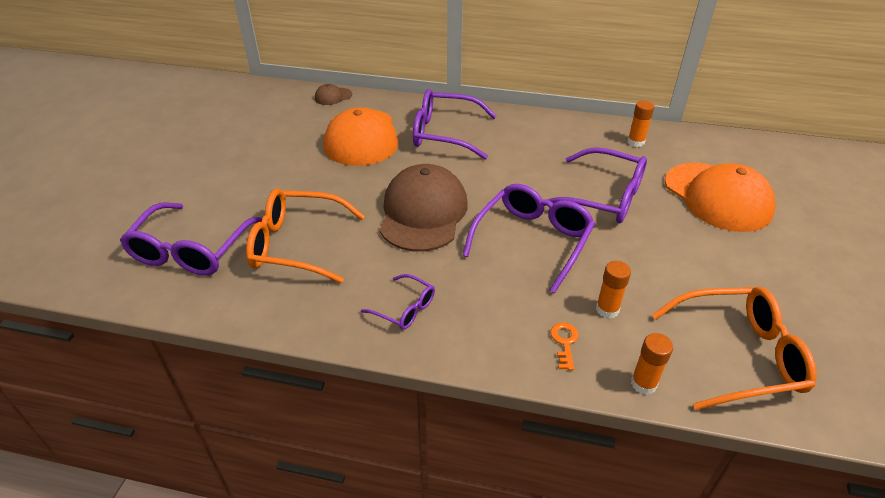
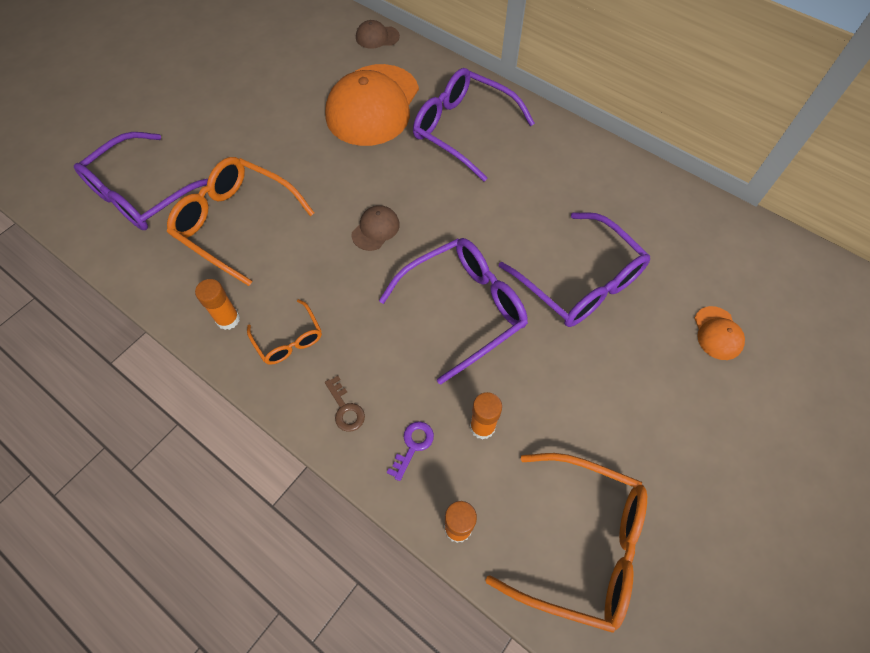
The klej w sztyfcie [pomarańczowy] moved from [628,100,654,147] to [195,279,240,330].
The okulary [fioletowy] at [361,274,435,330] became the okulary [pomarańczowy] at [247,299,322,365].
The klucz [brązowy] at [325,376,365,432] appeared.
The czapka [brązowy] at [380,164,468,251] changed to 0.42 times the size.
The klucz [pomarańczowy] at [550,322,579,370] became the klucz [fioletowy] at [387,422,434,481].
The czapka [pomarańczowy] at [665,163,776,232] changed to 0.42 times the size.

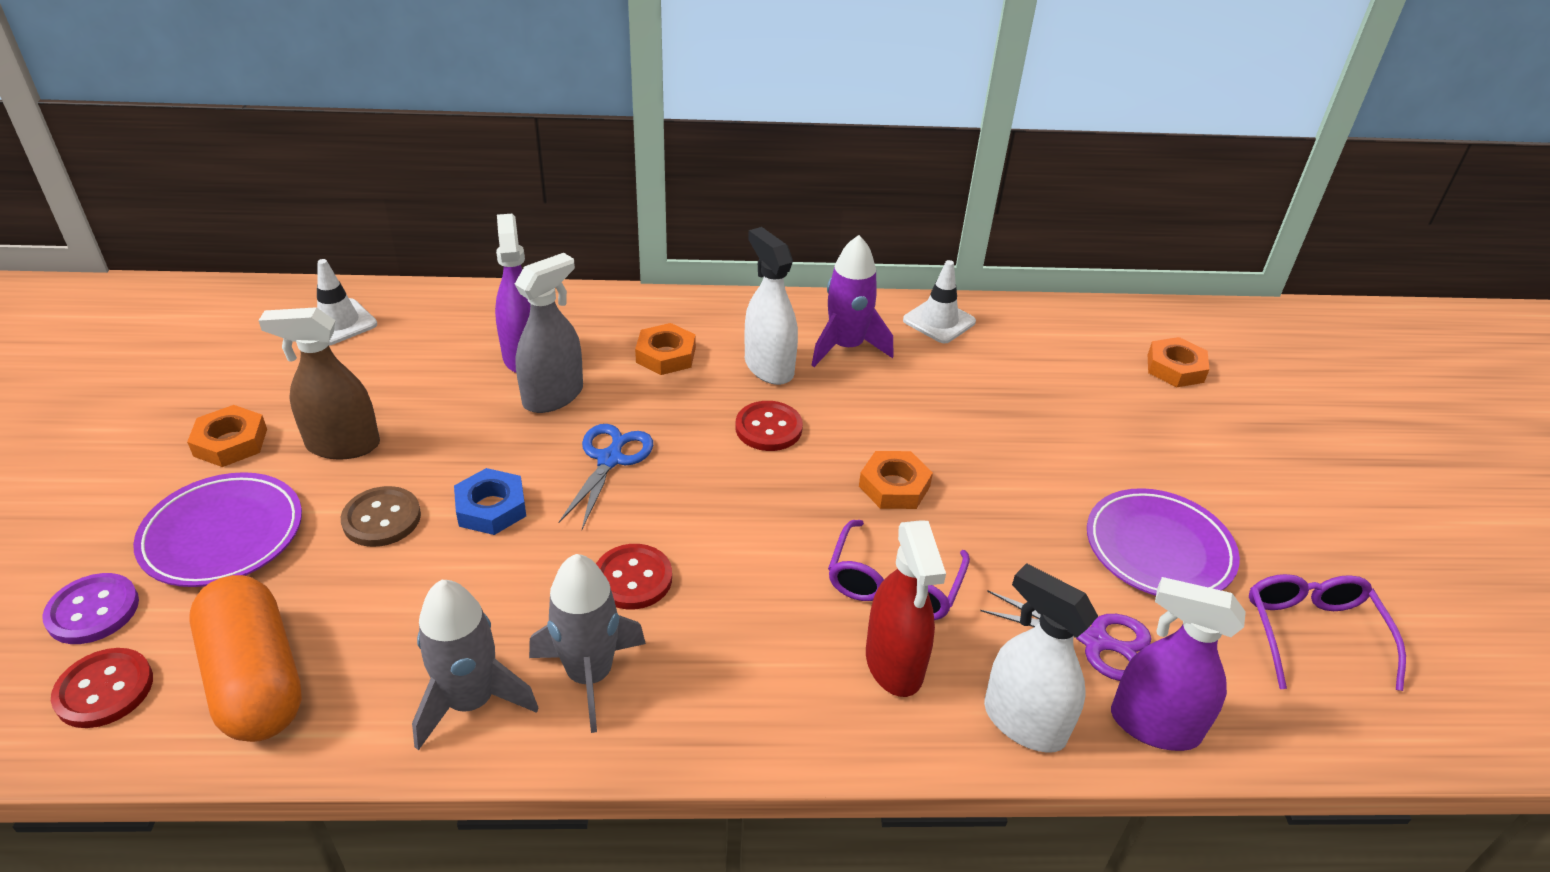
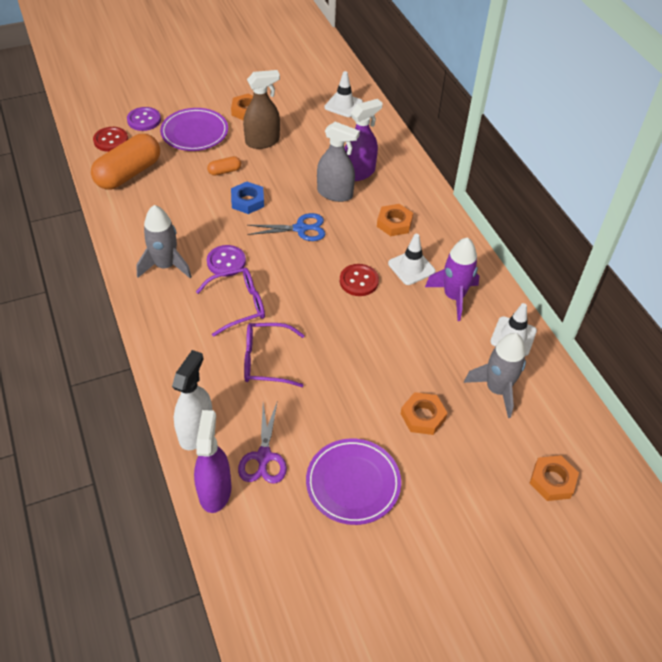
The okulary [fioletowy] moved from [1249,574,1406,691] to [196,267,265,337].
The guzik [brązowy] at [341,486,421,547] was replaced by the kapsułka [pomarańczowy] at [207,156,241,176].
The guzik [czerwony] at [596,544,672,610] became the guzik [fioletowy] at [207,245,246,277].
The spryskiwacz [brązowy] at [259,307,380,459] turned 90 degrees clockwise.
The spryskiwacz [biały] at [745,227,798,385] was replaced by the pachołek [biały] at [388,234,435,285].
The nakrętka [pomarańczowy] moved from [859,451,933,509] to [401,392,447,435].
The rakieta [szary] moved from [412,580,538,751] to [464,333,526,418].
The spryskiwacz [czerwony] at [866,520,946,697] disappeared.

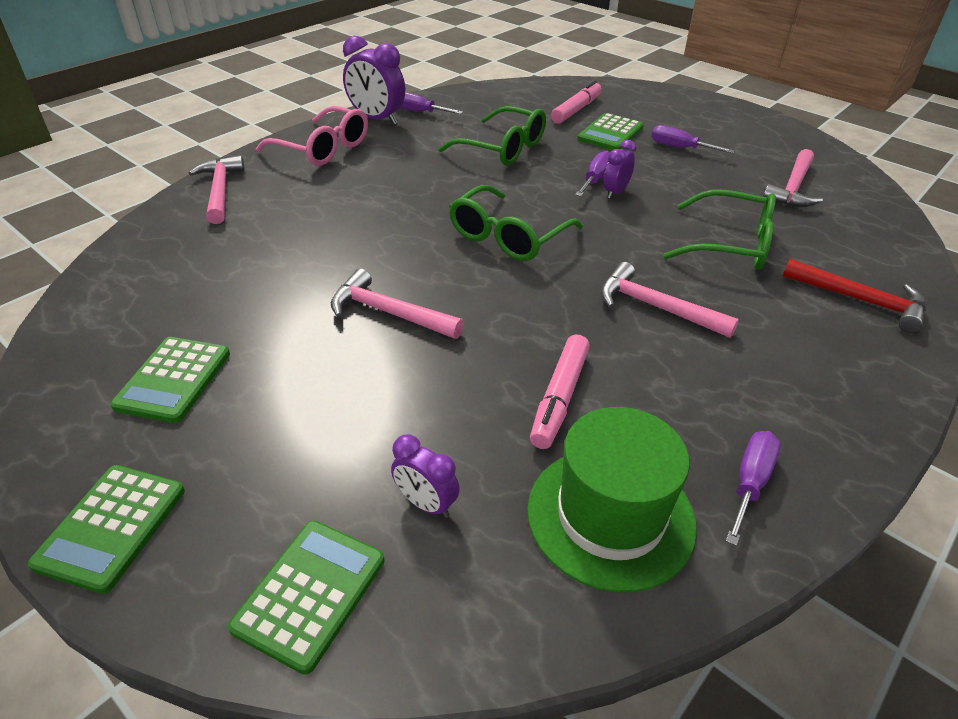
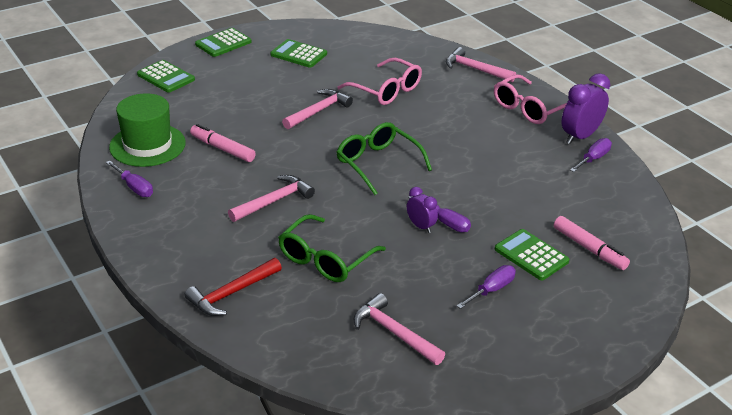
The kalkulator [zielony] at [28,465,185,594] turned 75 degrees counterclockwise.
The okulary [różowy] at [337,58,422,105] appeared.
The młotek [różowy] at [189,155,245,224] turned 150 degrees counterclockwise.
The budzik [fioletowy] at [391,434,460,518] disappeared.
The okulary [zielony] at [439,106,546,165] disappeared.

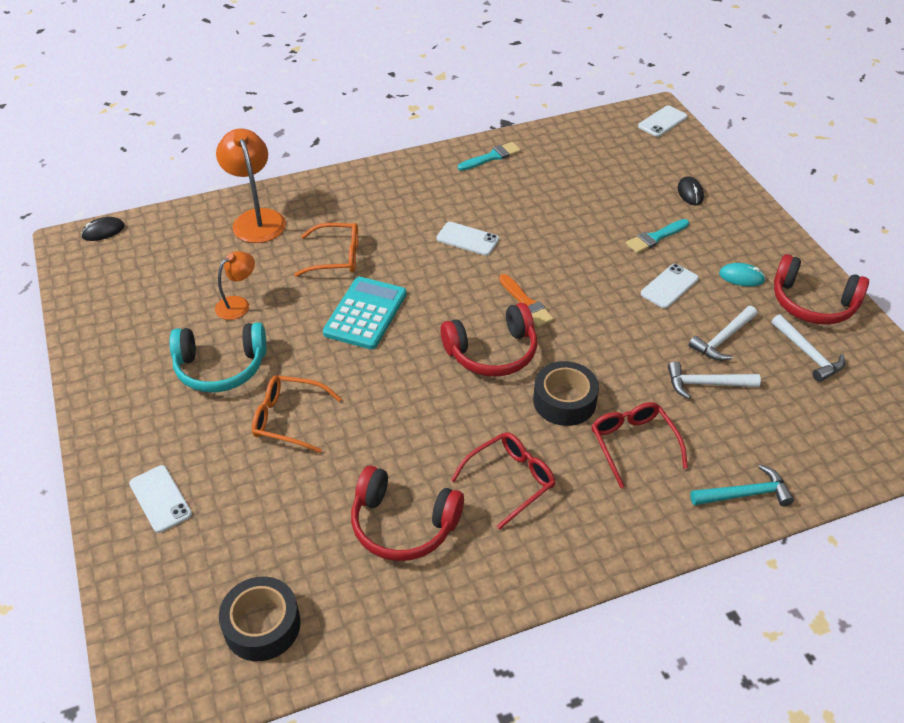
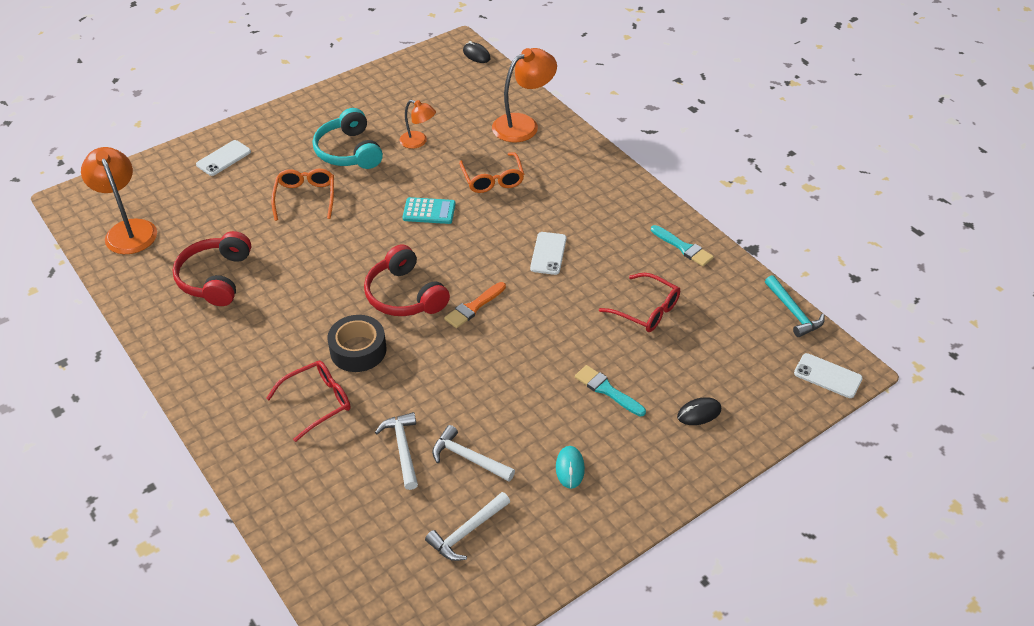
The taśma klejąca [czarny] at [219,577,301,661] was replaced by the lampka [pomarańczowy] at [81,147,157,254].
The kalkulator [turkusowy] at [323,277,407,350] changed to 0.66 times the size.
The okulary [czerwony] moved from [451,432,555,530] to [599,273,680,332].
The młotek [turkusowy] moved from [690,465,794,506] to [765,275,825,337].
The telefon [biały] at [641,264,699,308] disappeared.
The słuchawki [czerwony] at [774,254,869,325] disappeared.

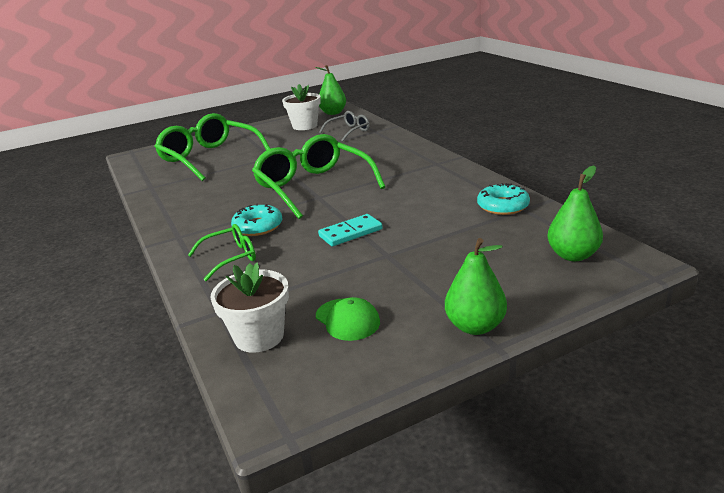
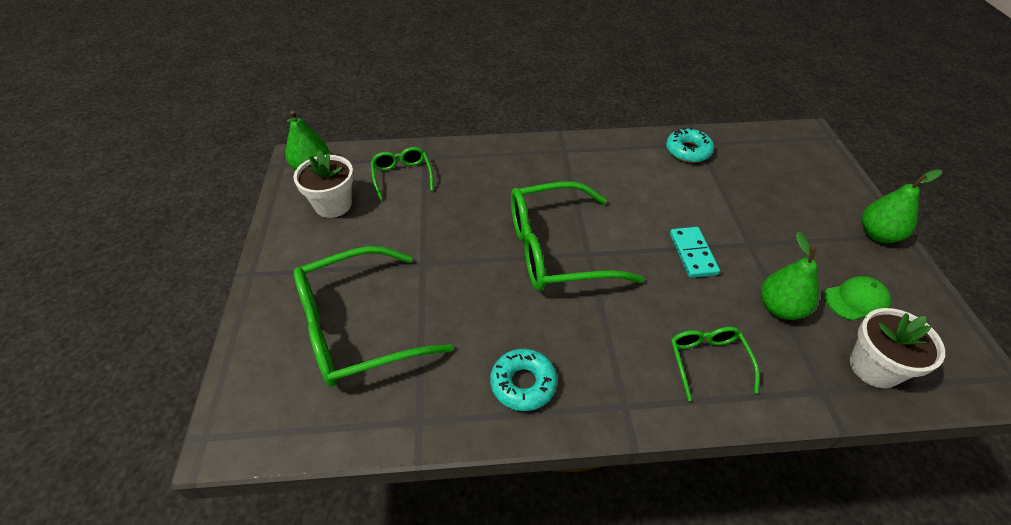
The okulary [szary] at [319,111,370,141] became the okulary [zielony] at [371,147,433,200].
The donut [turkusowy] moved from [231,203,282,236] to [490,349,557,411].
The gruszka [zielony] moved from [547,165,603,261] to [761,231,819,320].

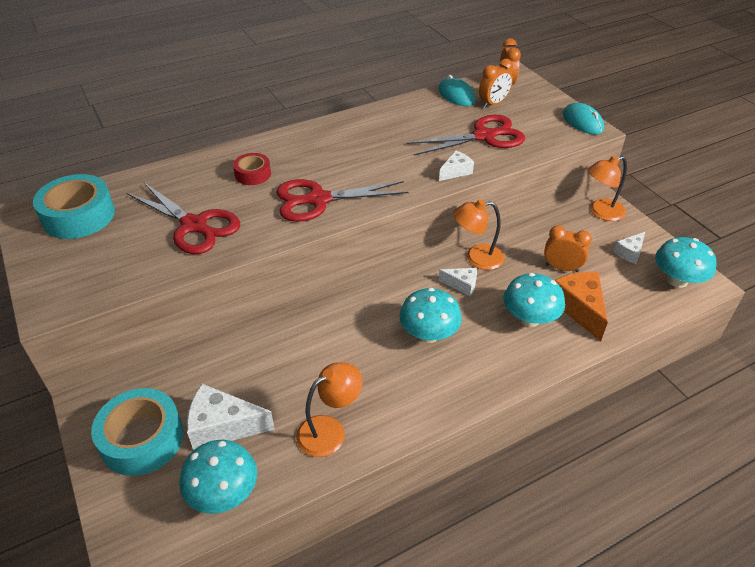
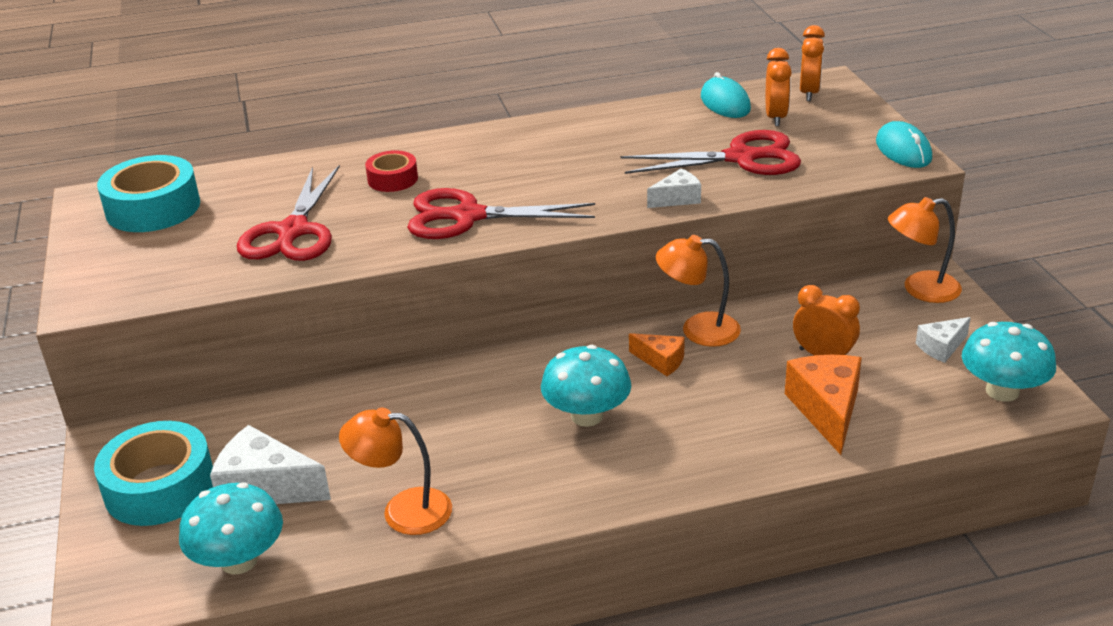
The nożyczki [czerwony] at [127,183,240,254] turned 45 degrees clockwise.
The lampka [pomarańczowy] at [296,362,362,457] turned 150 degrees counterclockwise.
The ser [biały] at [439,268,477,296] became the ser [pomarańczowy] at [629,333,685,376].
The budzik [pomarańczowy] at [479,59,513,108] turned 60 degrees counterclockwise.
The grzyb [turkusowy] at [503,273,565,327] disappeared.

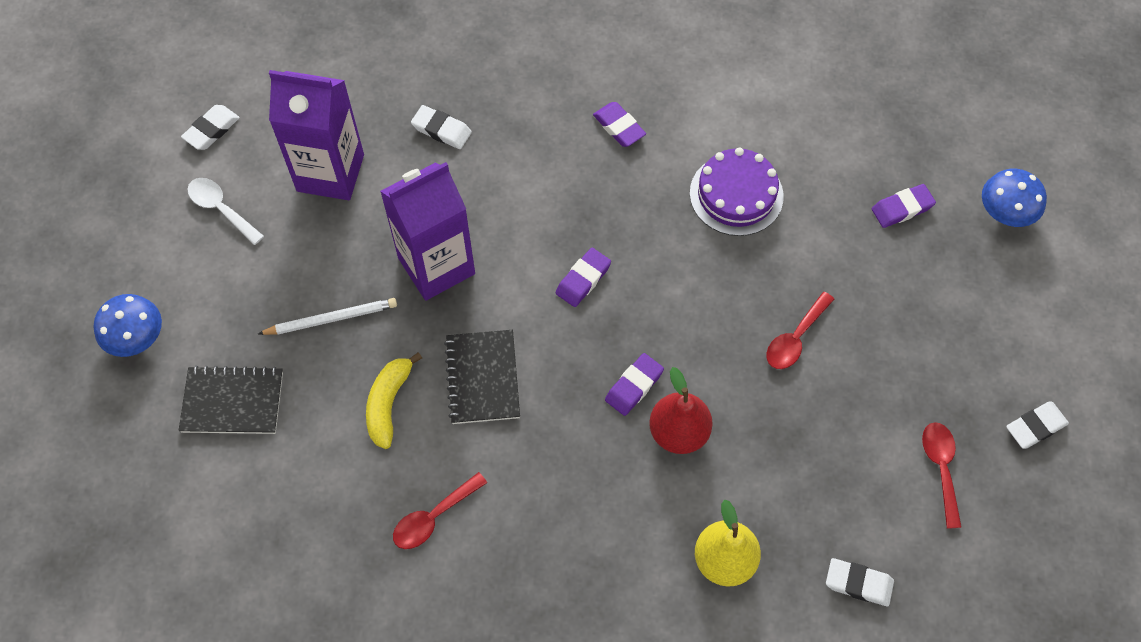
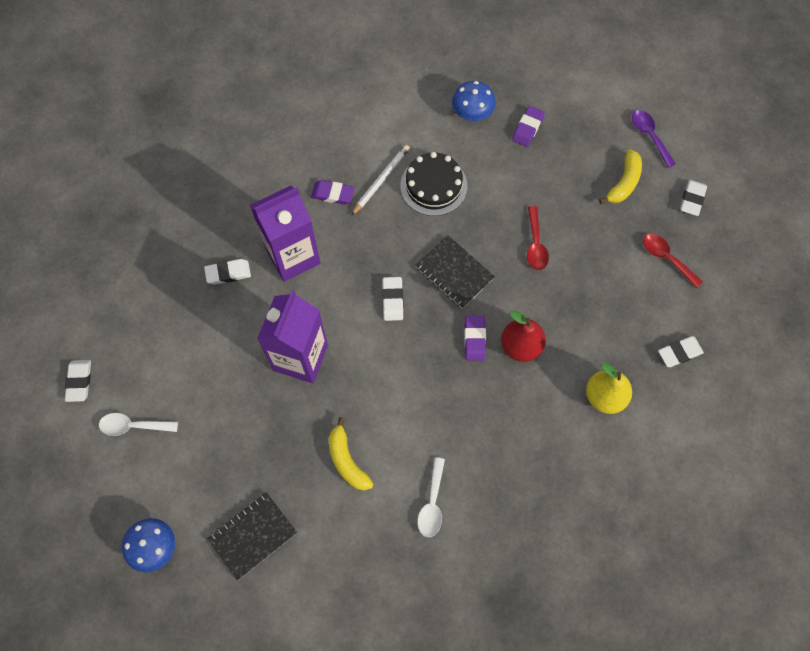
The karton mleka [fioletowy] moved from [269,70,364,200] to [250,186,320,282].
The ołówek [biały] moved from [258,298,397,335] to [351,145,410,216].
The gumka do mazania [fioletowy] at [556,248,611,307] became the gumka do mazania [biały] at [382,277,403,321].
The tort [fioletowy] at [690,147,784,236] became the tort [czarny] at [400,152,467,216].
The zeszyt [czarny] moved from [444,330,520,424] to [415,235,495,309].
The łyżka [czerwony] at [393,472,487,549] became the łyżka [biały] at [417,457,445,537].
The grzyb [niebieski] moved from [982,169,1047,227] to [452,81,496,121].
The banan [żółty] at [599,149,642,204] appeared.
The łyżka [fioletowy] at [632,110,676,168] appeared.

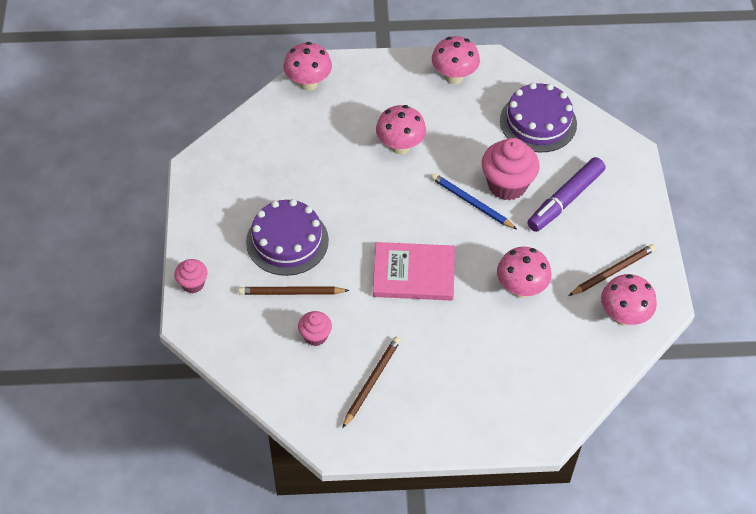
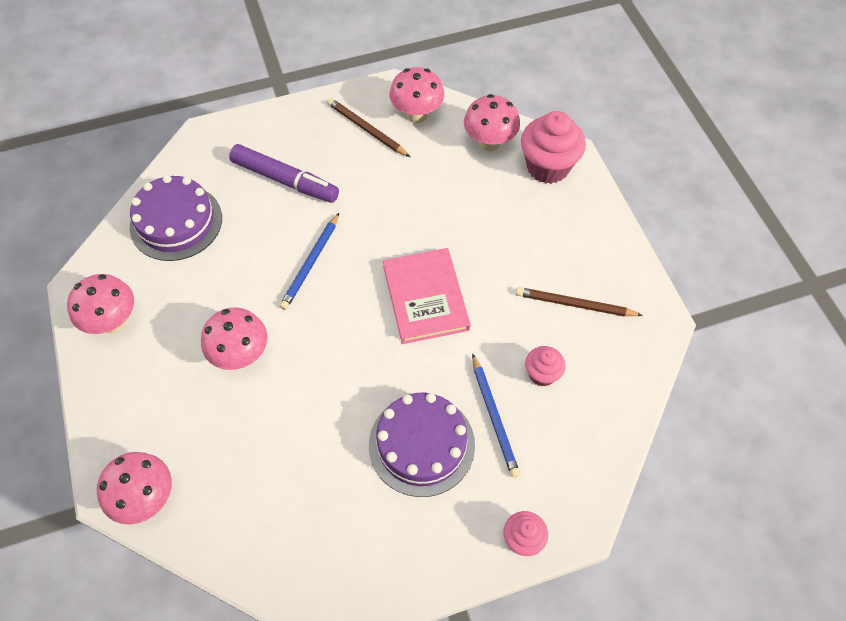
The grzyb [różowy] moved from [497,247,551,298] to [464,94,520,152].
The ołówek [brązowy] at [238,287,350,295] became the ołówek [niebieski] at [472,353,520,478].
The muffinka [różowy] moved from [482,138,540,200] to [521,111,586,184].

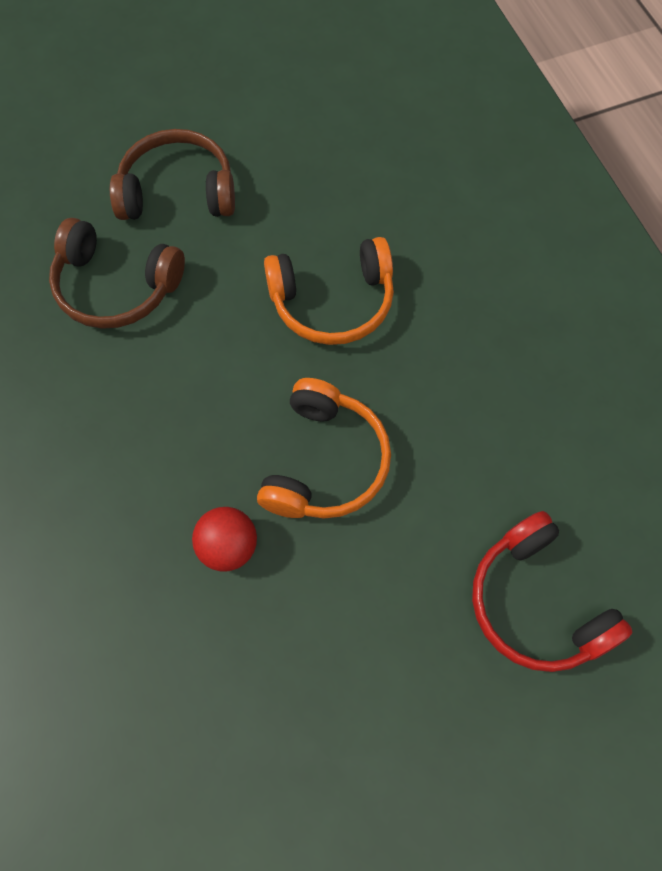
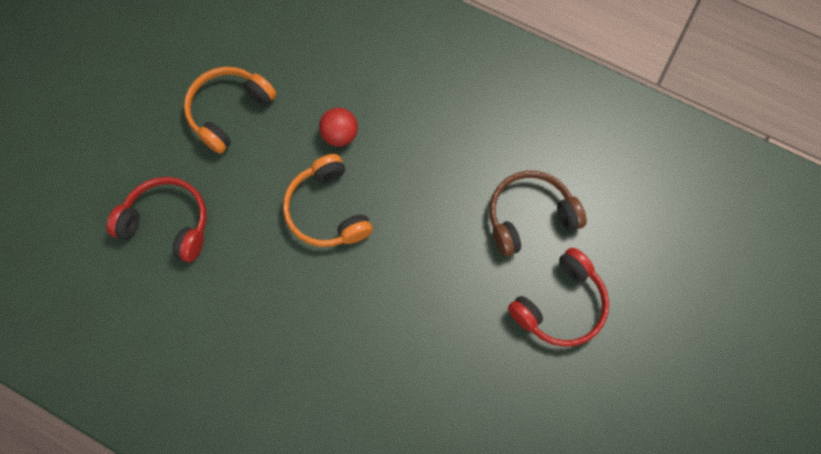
The słuchawki [pomarańczowy] moved from [264,237,394,345] to [184,67,276,154].
The słuchawki [brązowy] at [110,129,235,220] became the słuchawki [czerwony] at [508,248,609,347].

